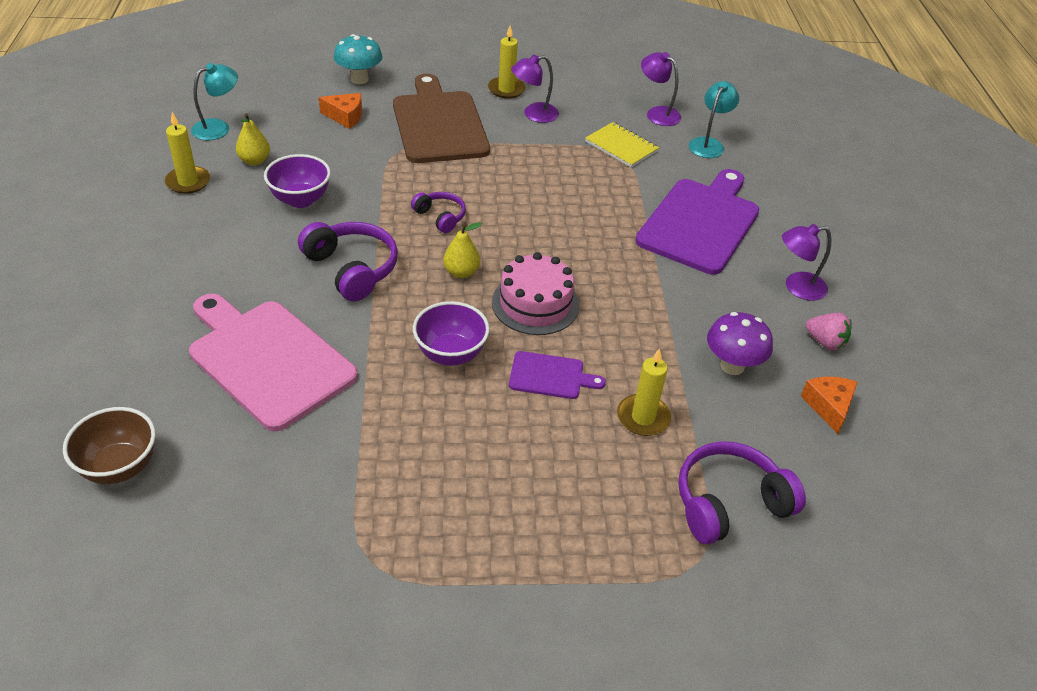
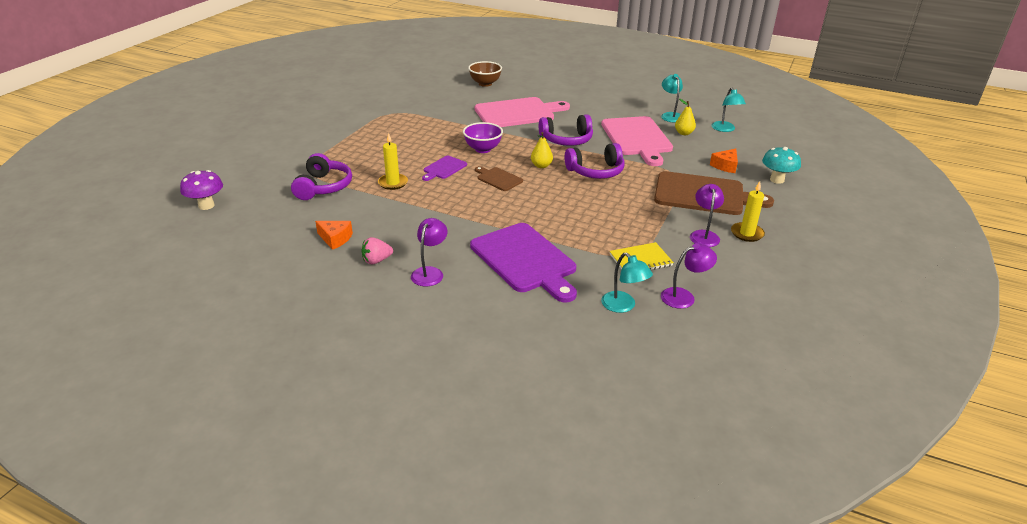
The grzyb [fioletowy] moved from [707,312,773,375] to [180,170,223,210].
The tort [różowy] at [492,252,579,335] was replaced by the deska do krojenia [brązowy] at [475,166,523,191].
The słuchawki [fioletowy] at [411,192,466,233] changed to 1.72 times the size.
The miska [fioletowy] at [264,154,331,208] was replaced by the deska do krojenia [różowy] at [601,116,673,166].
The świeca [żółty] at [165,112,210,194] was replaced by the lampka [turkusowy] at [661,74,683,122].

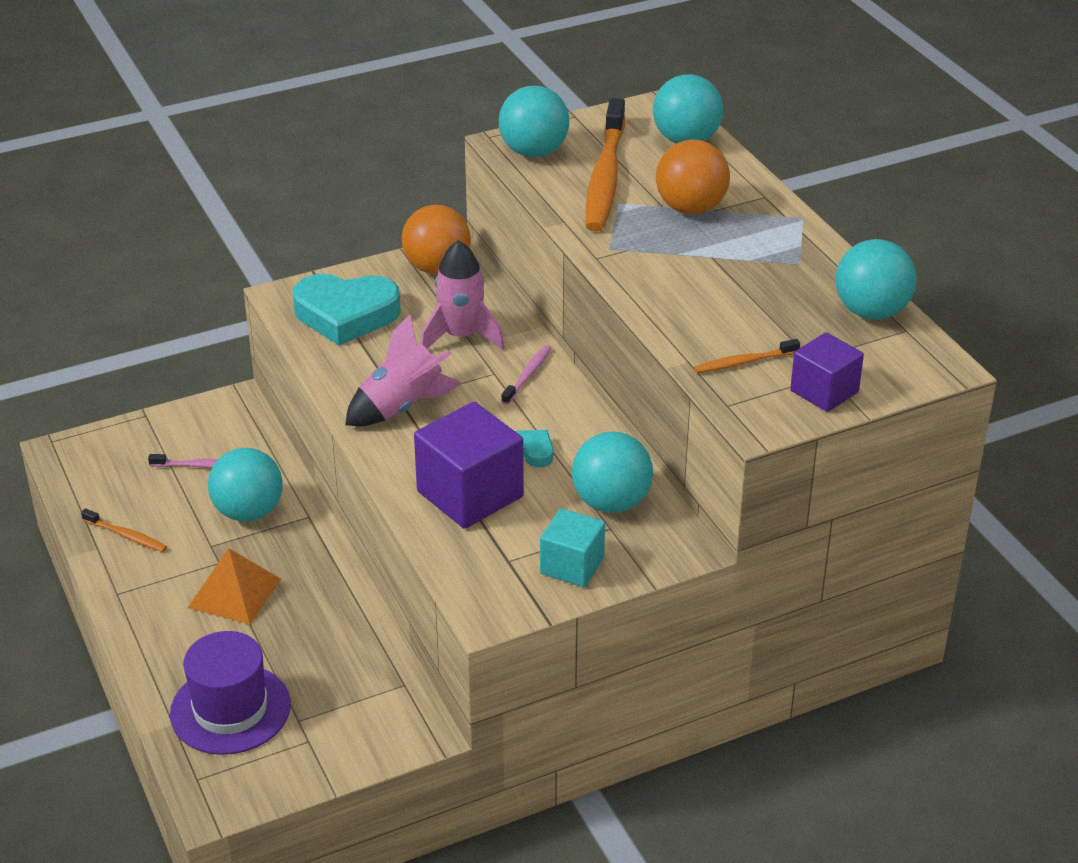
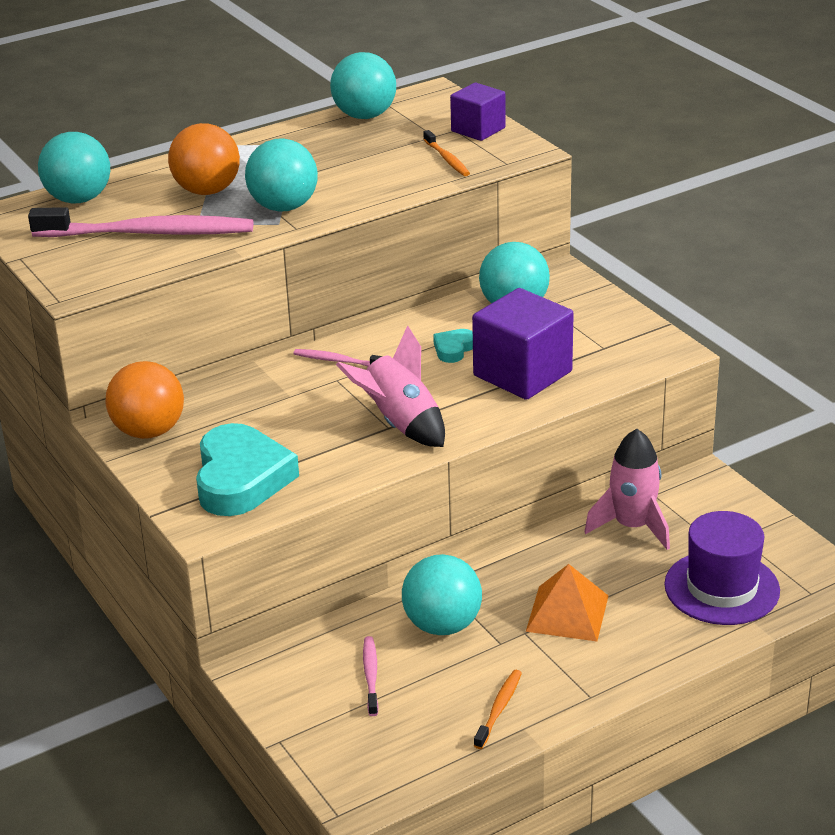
The szczoteczka do zębów [pomarańczowy] at [586,98,625,231] became the szczoteczka do zębów [różowy] at [28,207,253,237].
The piłka [turkusowy] moved from [499,86,570,157] to [245,138,318,211].
The rakieta [różowy] moved from [421,240,505,350] to [584,429,670,550].
The sześcian [turkusowy] at [540,508,605,587] disappeared.

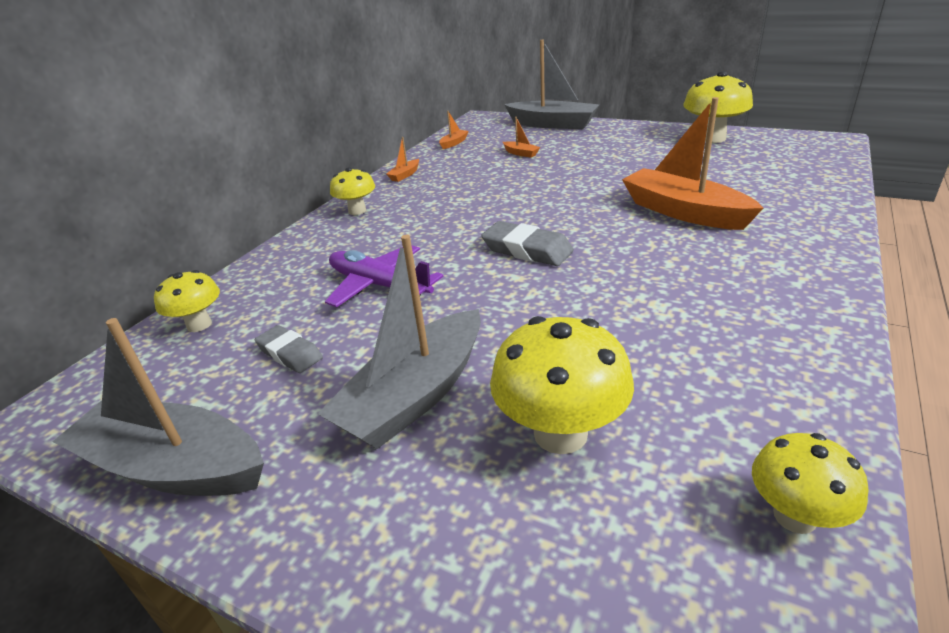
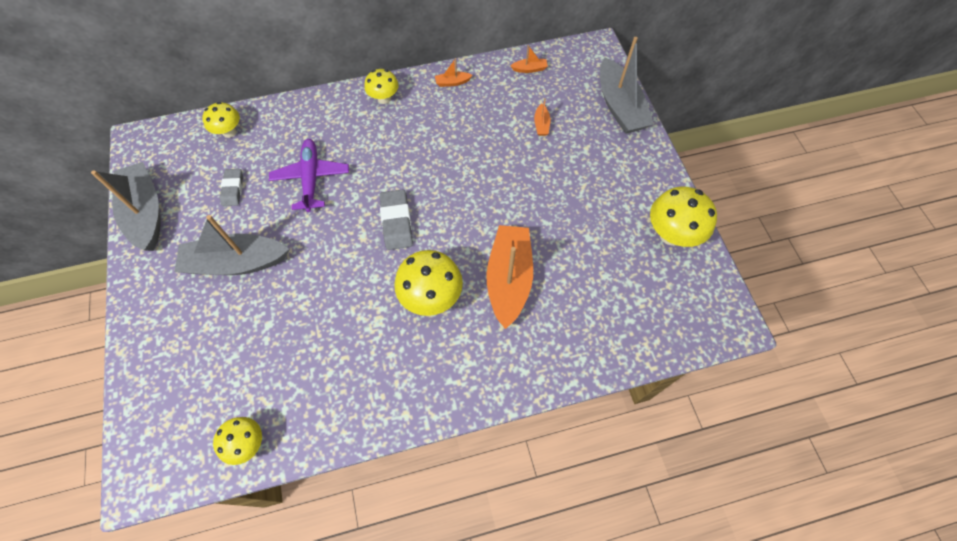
The grzyb [żółty] moved from [490,316,634,454] to [394,250,463,316].

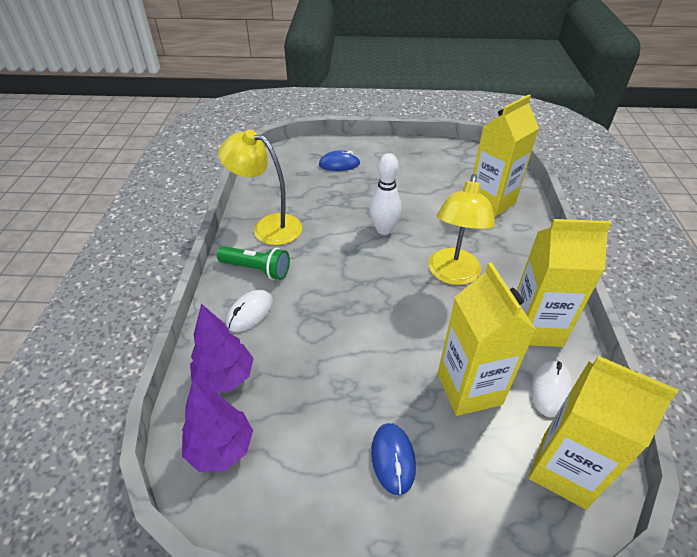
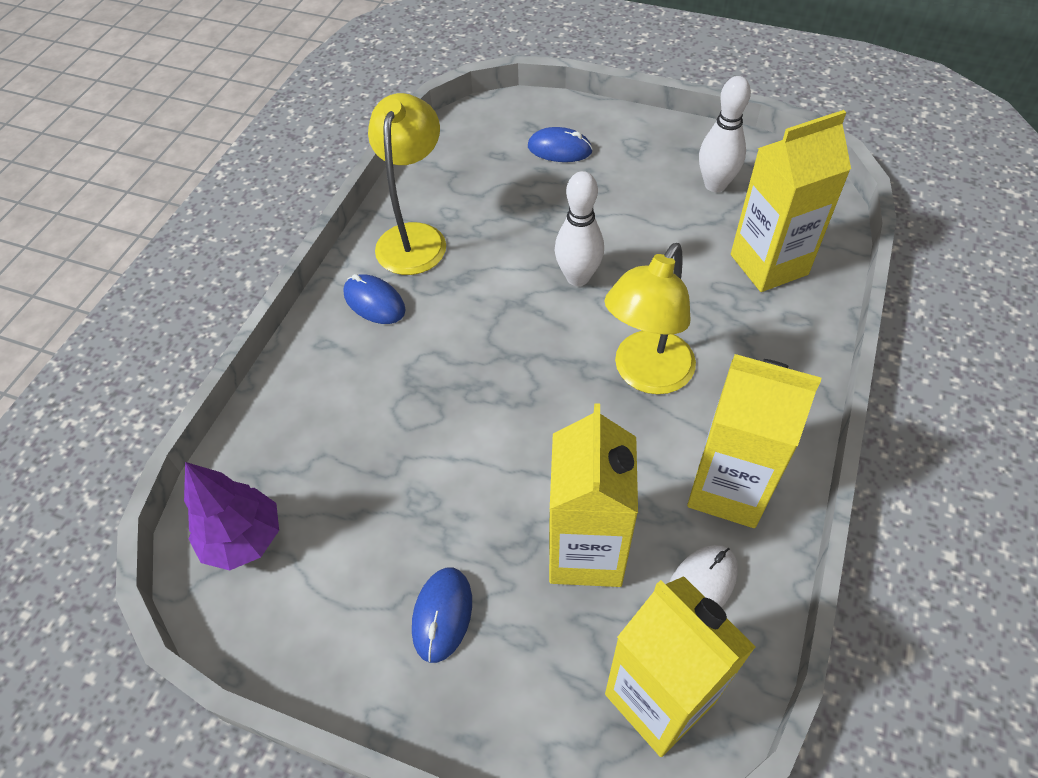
The latarka [zielony] at [217,246,290,280] was replaced by the myszka [niebieski] at [343,274,406,324].
The lampka [żółty] at [218,129,302,245] turned 60 degrees clockwise.
The kręgiel [biały] at [699,76,751,192] appeared.
The drzewko [fioletowy] at [190,304,254,393] disappeared.
The myszka [biały] at [226,290,273,332] disappeared.

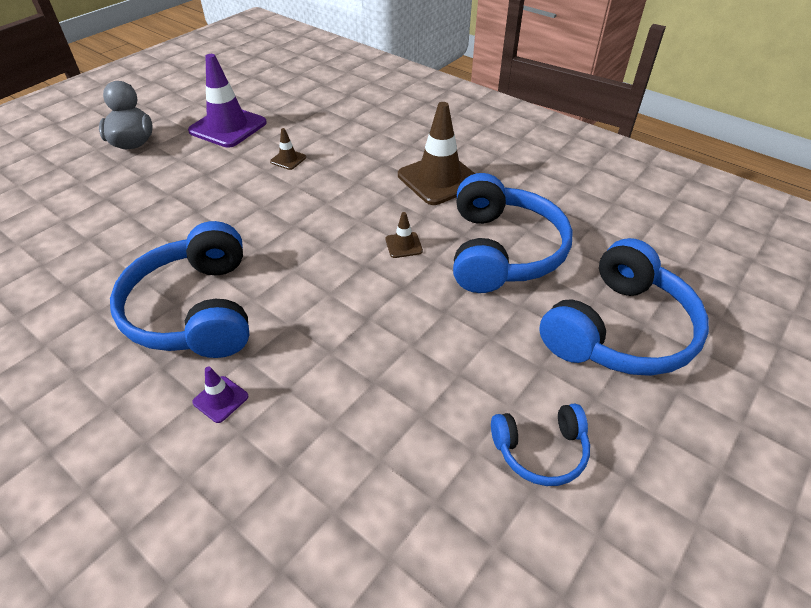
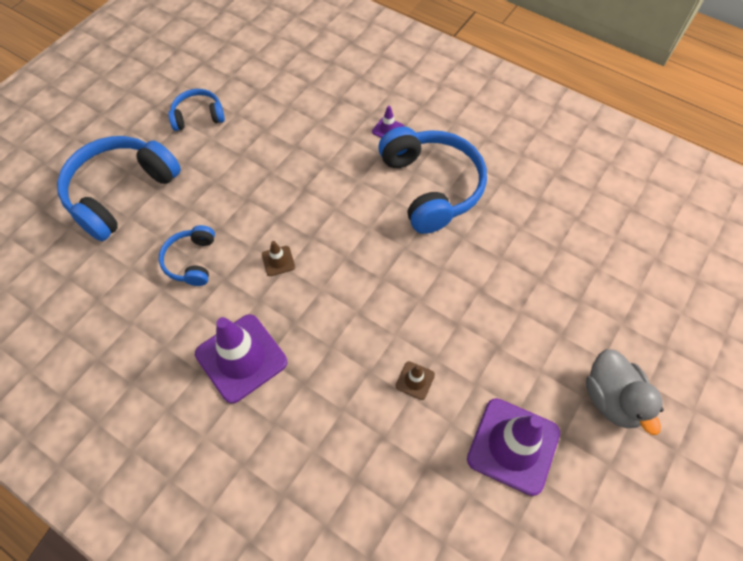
The słuchawki [niebieski] at [453,173,573,293] changed to 0.52 times the size.
The pachołek [brązowy] at [398,102,475,205] became the pachołek [fioletowy] at [195,314,287,403].

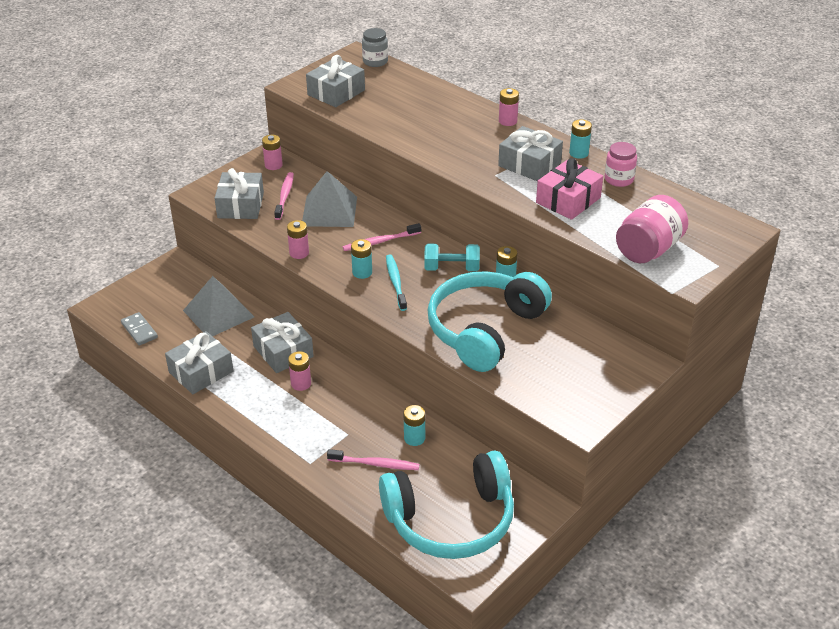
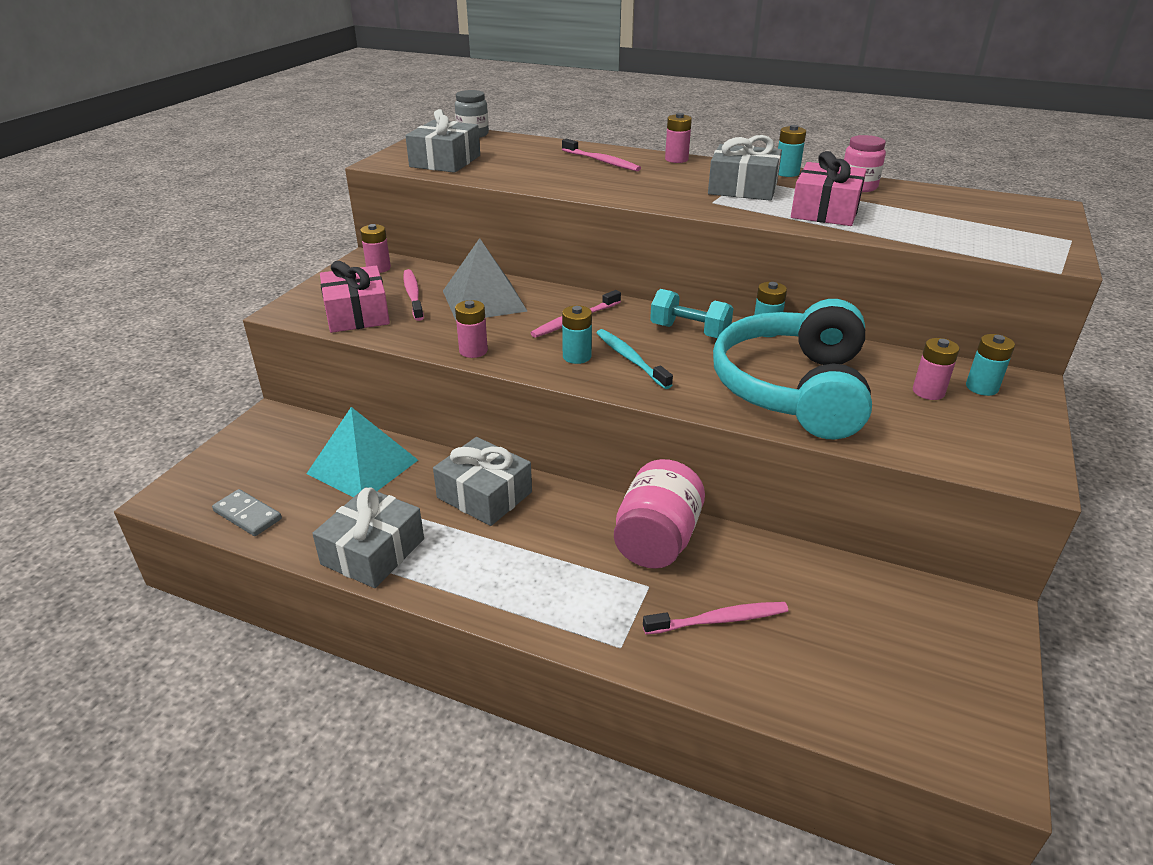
The piramida [szary] at [183,276,254,336] became the piramida [turkusowy] at [307,407,418,497].
The prezent [szary] at [214,168,264,219] became the prezent [różowy] at [320,261,390,333].
The szczoteczka do zębów [różowy] at [562,139,641,172] appeared.
The słoik [różowy] moved from [616,195,688,263] to [614,459,705,569].
The hantel [turkusowy] at [424,244,480,271] turned 45 degrees clockwise.
The bateria [różowy] moved from [288,351,311,391] to [913,338,960,400].
The bateria [turkusowy] moved from [404,405,425,446] to [966,334,1015,396].
The słuchawki [turkusowy] at [379,450,514,559] disappeared.

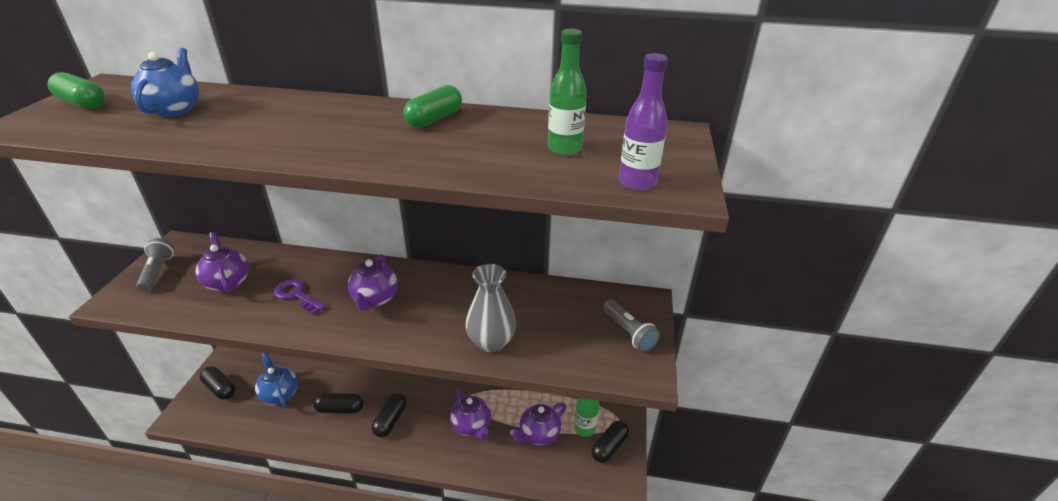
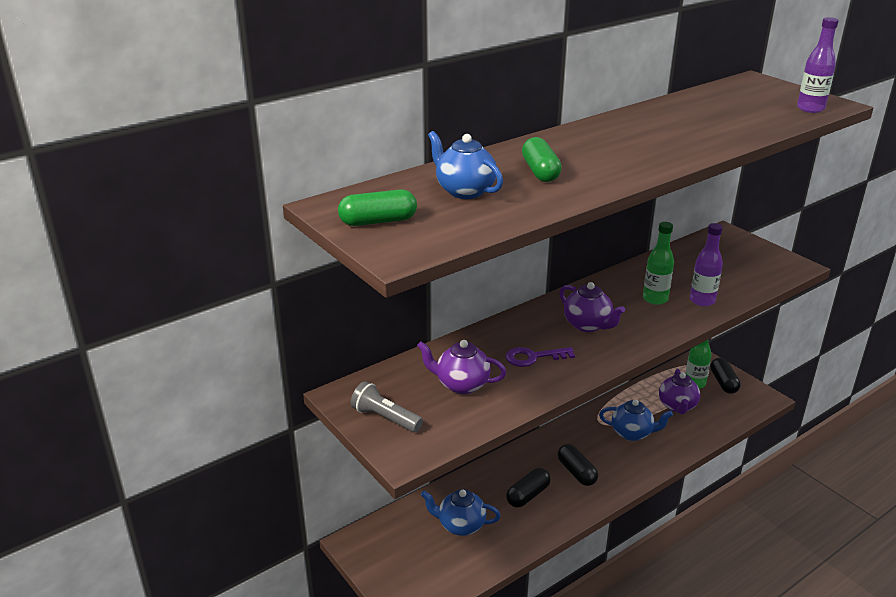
The kapsułka [zielony] moved from [403,85,462,128] to [522,137,562,182].
The imbryk [fioletowy] at [450,389,491,440] became the imbryk [niebieski] at [599,399,673,441].
The butelka [zielony] moved from [548,29,587,155] to [643,222,674,305].
The wazon [szary] at [465,264,516,352] was replaced by the butelka [fioletowy] at [690,223,723,306].
The kapsułka [czarny] at [200,366,236,400] disappeared.
The latarka [szary] at [603,300,660,352] disappeared.

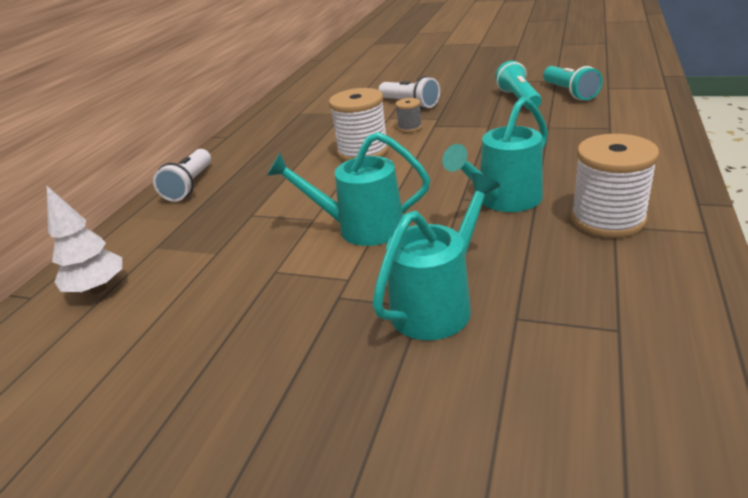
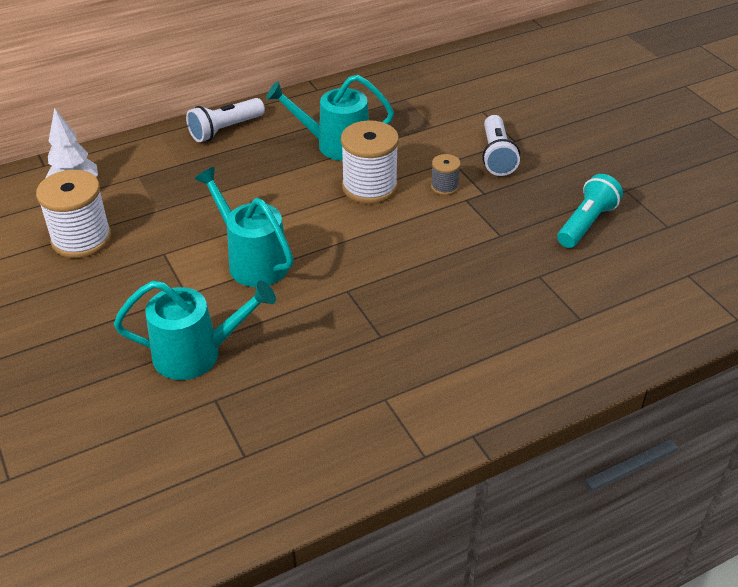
The szpulka [biały] moved from [571,134,659,238] to [36,170,112,258].
The konewka [turkusowy] moved from [442,97,548,212] to [266,75,394,161].
The latarka [turkusowy] at [543,66,603,100] disappeared.

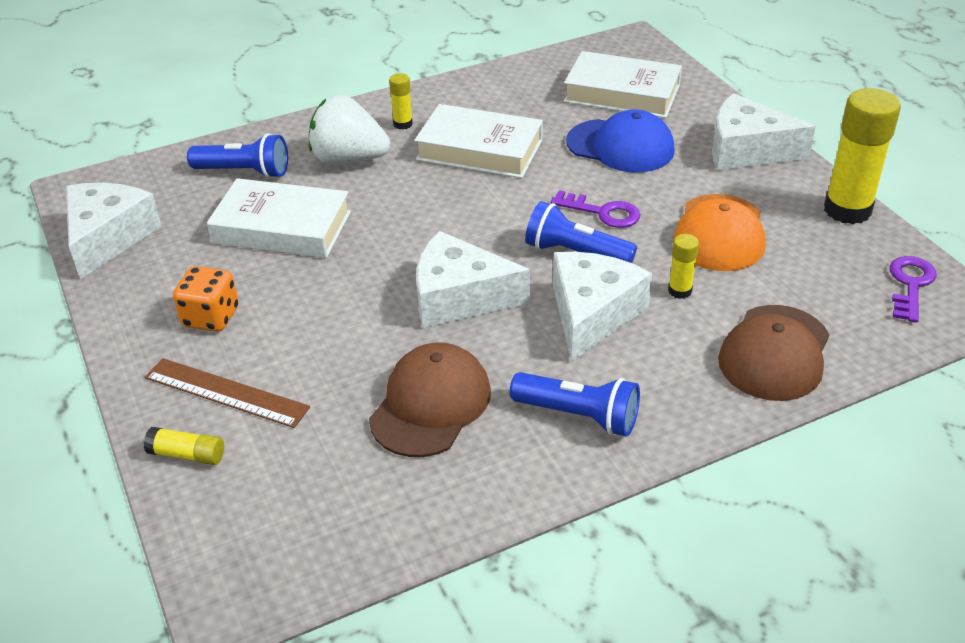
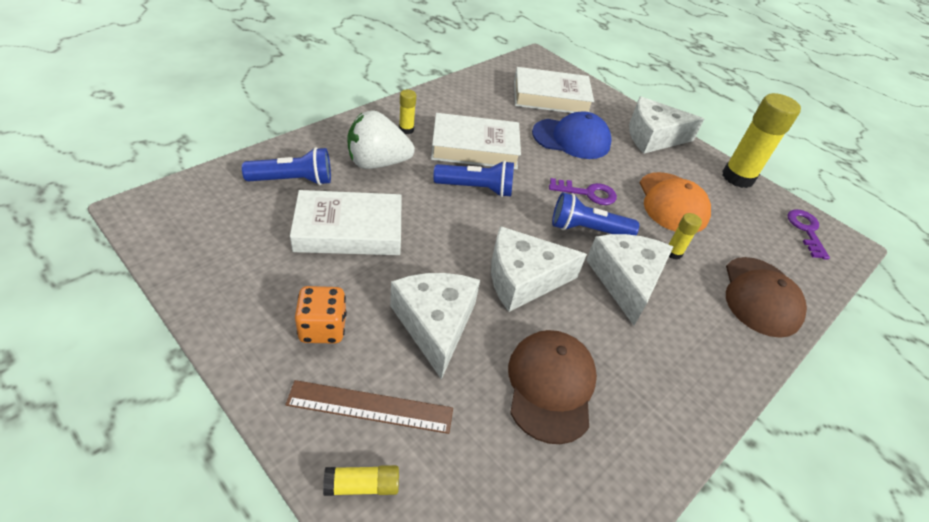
The ser [biały] moved from [66,183,161,279] to [390,273,480,380].
The latarka [niebieski] moved from [510,372,640,436] to [433,160,514,197].

